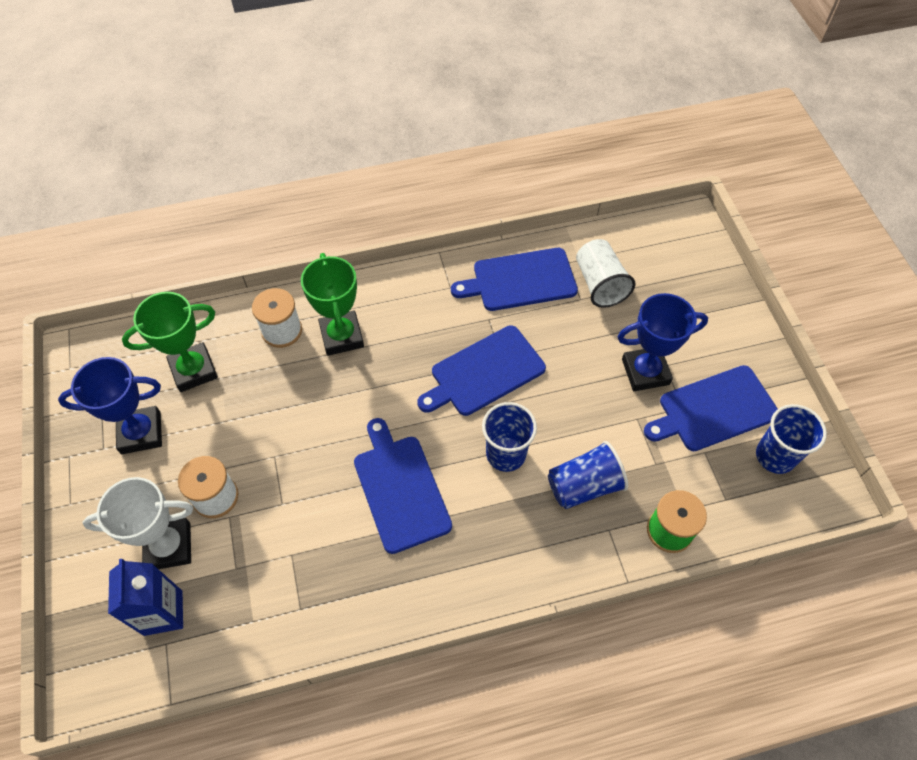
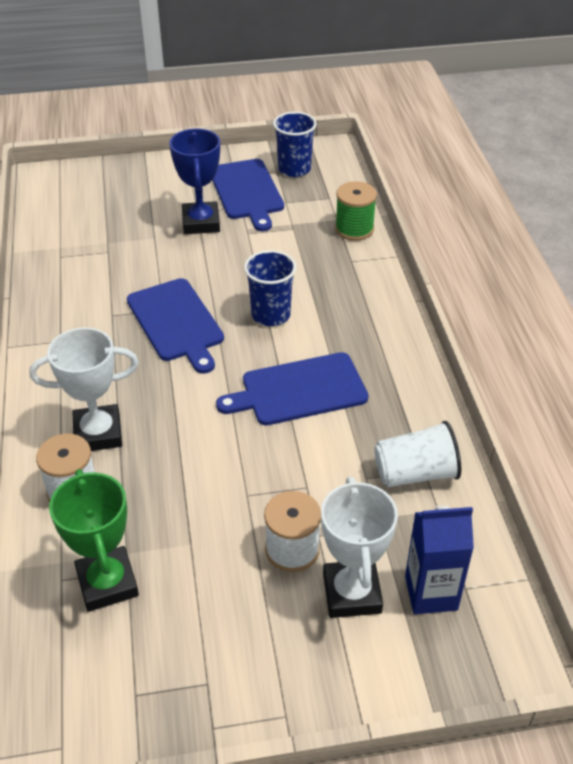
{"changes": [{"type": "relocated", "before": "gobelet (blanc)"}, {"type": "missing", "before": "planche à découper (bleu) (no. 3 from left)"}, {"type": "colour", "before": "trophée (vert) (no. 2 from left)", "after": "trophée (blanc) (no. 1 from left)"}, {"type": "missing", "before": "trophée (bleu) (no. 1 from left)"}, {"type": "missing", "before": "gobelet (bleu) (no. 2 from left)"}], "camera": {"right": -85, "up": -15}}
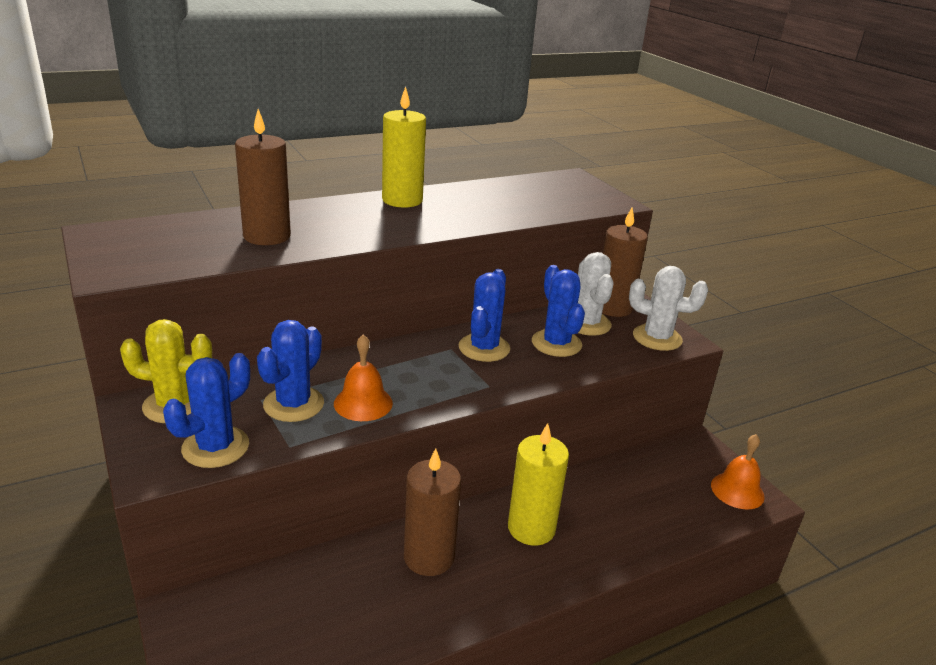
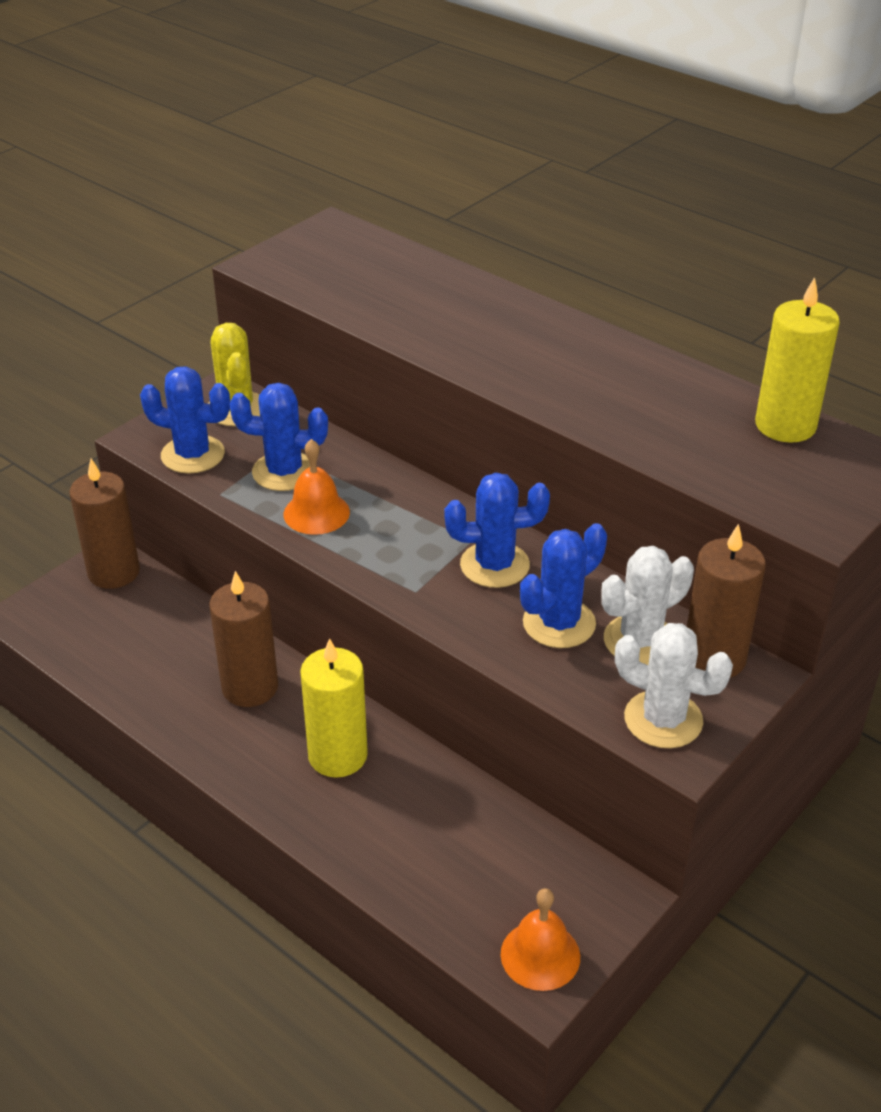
{"changes": [{"type": "relocated", "before": "bougie (jaune) (no. 1 from left in the first image)", "after": "bougie (jaune) (no. 2 from left)"}, {"type": "relocated", "before": "bougie (marron) (no. 1 from left)"}, {"type": "spun", "before": "cactus (blanc) (no. 2 from left)", "turn": -60}], "camera": {"right": 70, "up": 10}}
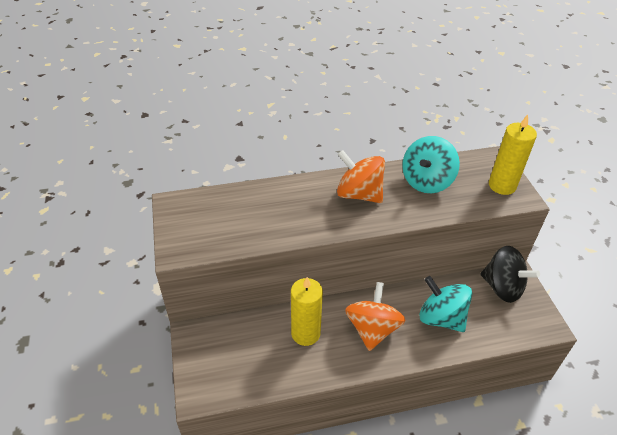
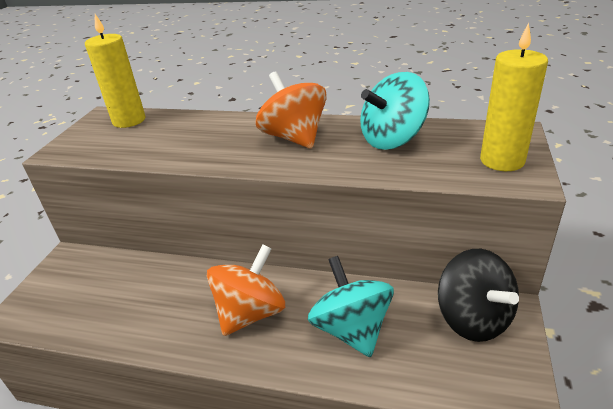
{"changes": [{"type": "relocated", "before": "bougie (jaune) (no. 1 from left)"}], "camera": {"right": 30, "up": -10}}
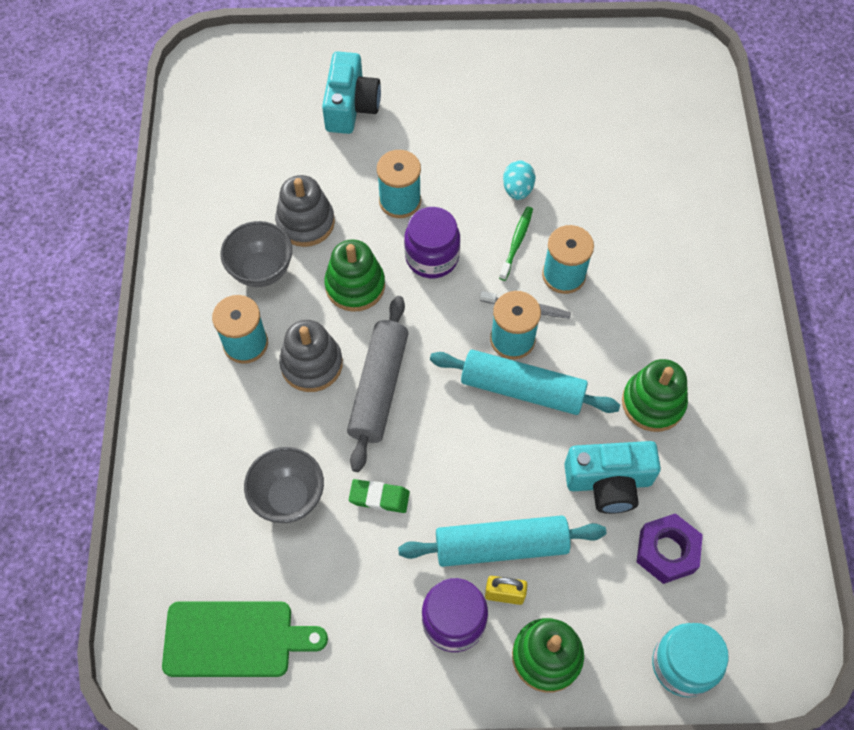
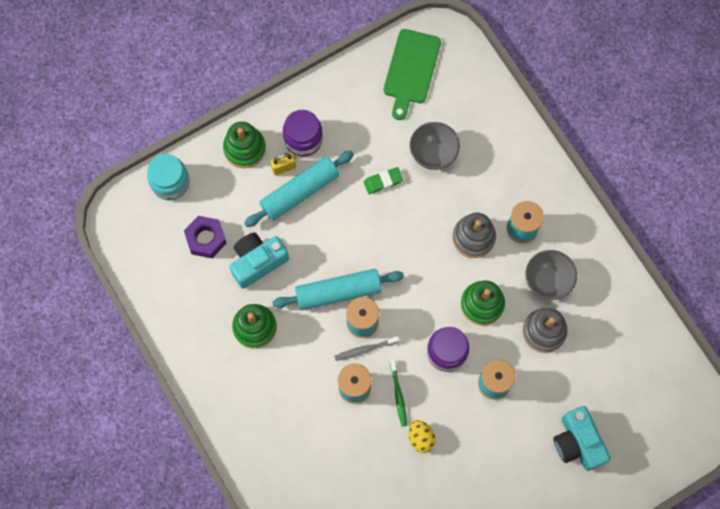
{"changes": [{"type": "colour", "before": "œuf (turquoise)", "after": "œuf (jaune)"}, {"type": "missing", "before": "rouleau à pâtisserie (gris)"}, {"type": "spun", "before": "planche à découper (vert)", "turn": -45}], "camera": {"right": 150, "up": 10}}
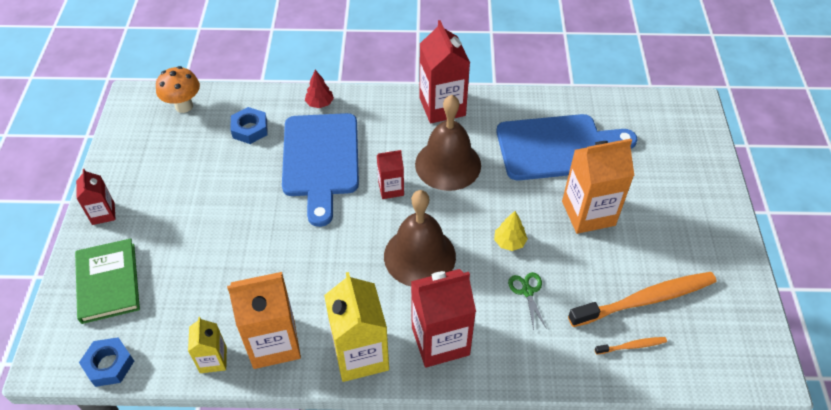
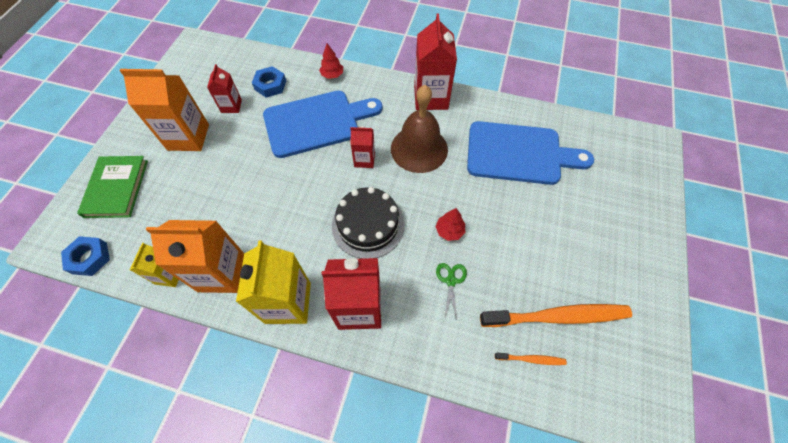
{"changes": [{"type": "missing", "before": "champignon (orange)"}, {"type": "spun", "before": "planche à découper (bleu) (no. 1 from left)", "turn": -120}, {"type": "relocated", "before": "brique de lait (orange) (no. 2 from left in the first image)", "after": "brique de lait (orange) (no. 1 from left)"}, {"type": "relocated", "before": "brique de lait (rouge) (no. 1 from left)"}, {"type": "exchanged", "before": "cloche (marron) (no. 1 from left)", "after": "gâteau (noir)"}, {"type": "colour", "before": "arbre (jaune)", "after": "arbre (rouge) (no. 2 from left)"}], "camera": {"right": 15, "up": 10}}
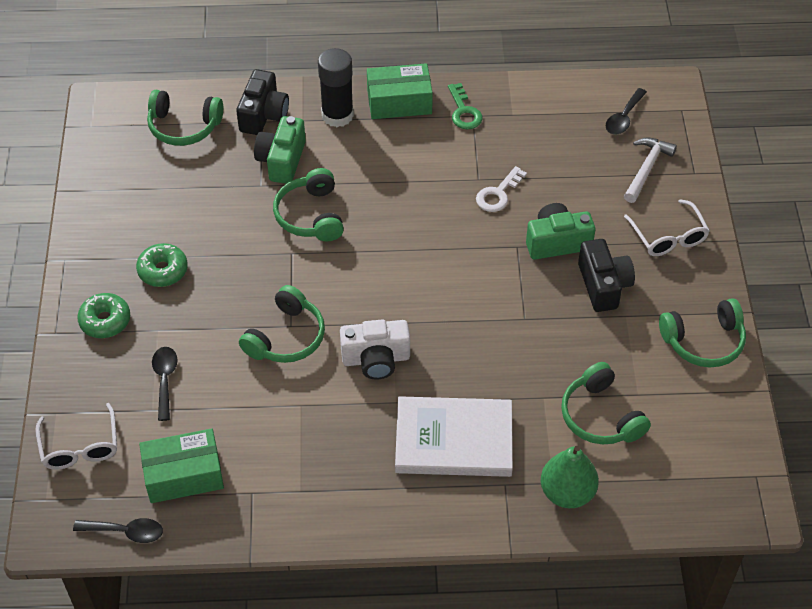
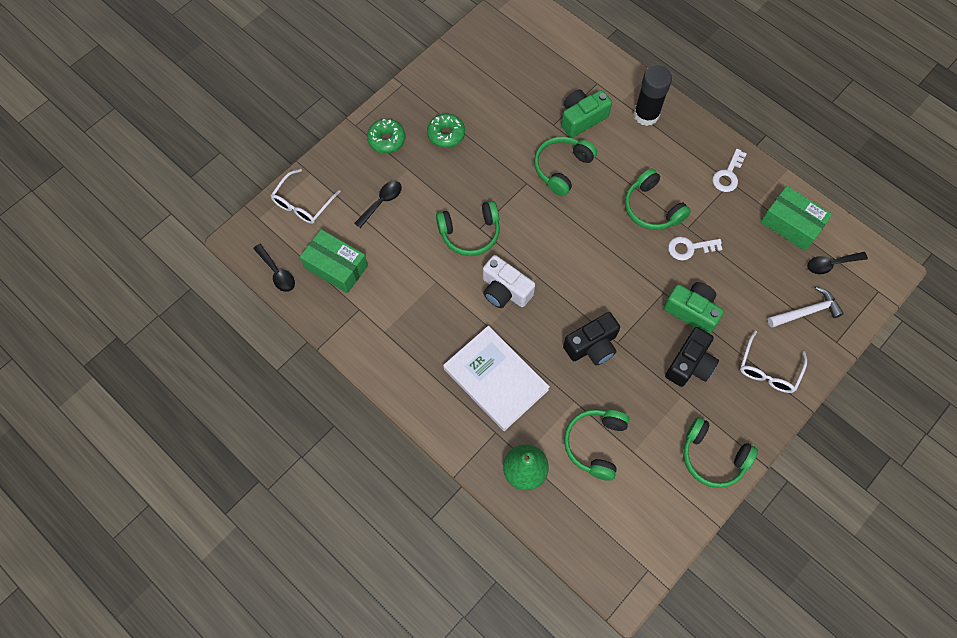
{"changes": [{"type": "relocated", "before": "boîte (vert) (no. 2 from left)"}, {"type": "relocated", "before": "appareil photo (noir) (no. 1 from left)"}, {"type": "colour", "before": "clé (vert)", "after": "clé (blanc) (no. 2 from left)"}, {"type": "relocated", "before": "casque audio (vert) (no. 1 from left in the first image)", "after": "casque audio (vert) (no. 4 from left)"}], "camera": {"right": 45, "up": 15}}
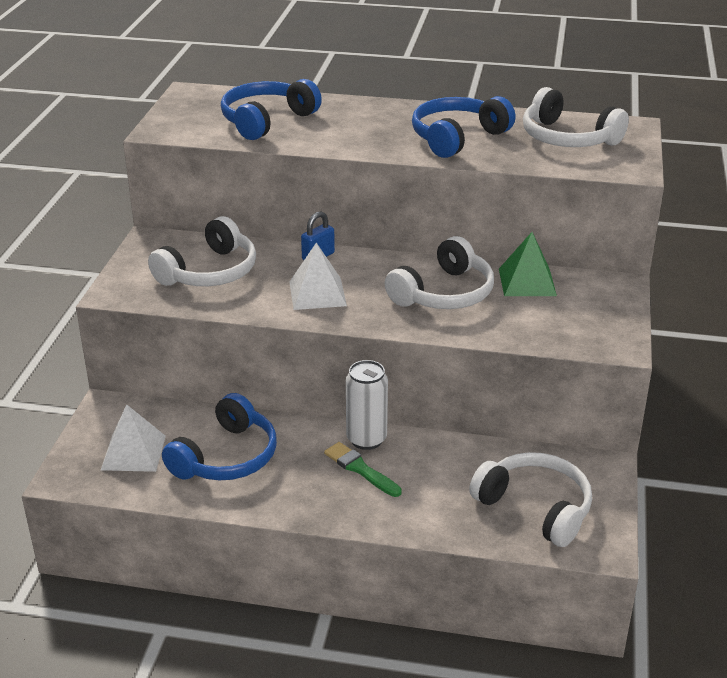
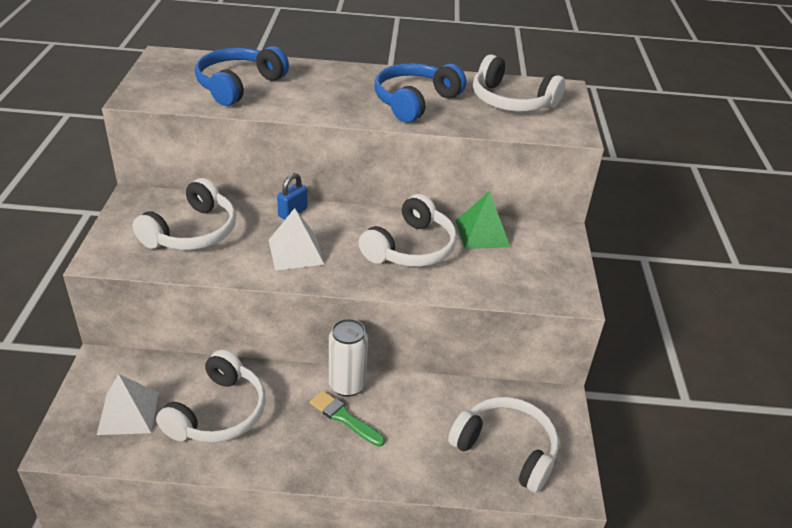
{"changes": [{"type": "colour", "before": "casque audio (bleu) (no. 1 from left)", "after": "casque audio (blanc) (no. 2 from left)"}], "camera": {"right": -10, "up": 5}}
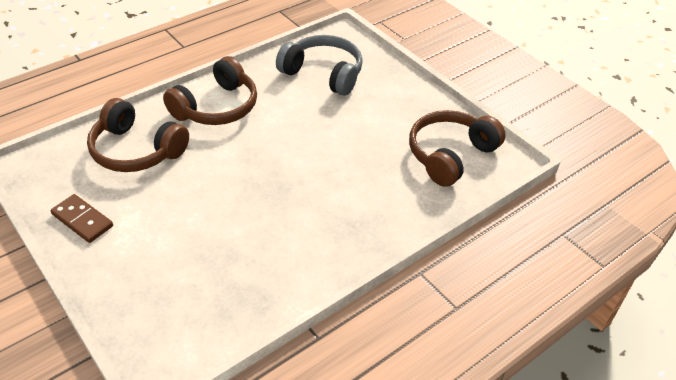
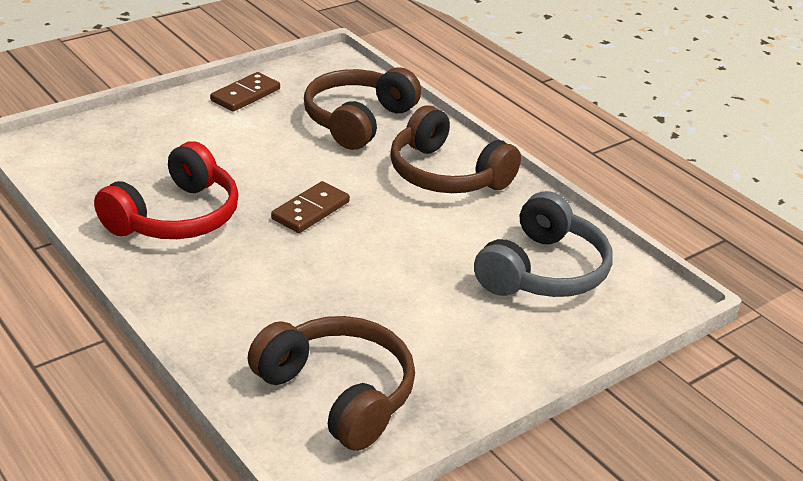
{"changes": [{"type": "appeared", "after": "casque audio (rouge)"}, {"type": "appeared", "after": "domino (marron) (no. 2 from left)"}], "camera": {"right": 90, "up": -10}}
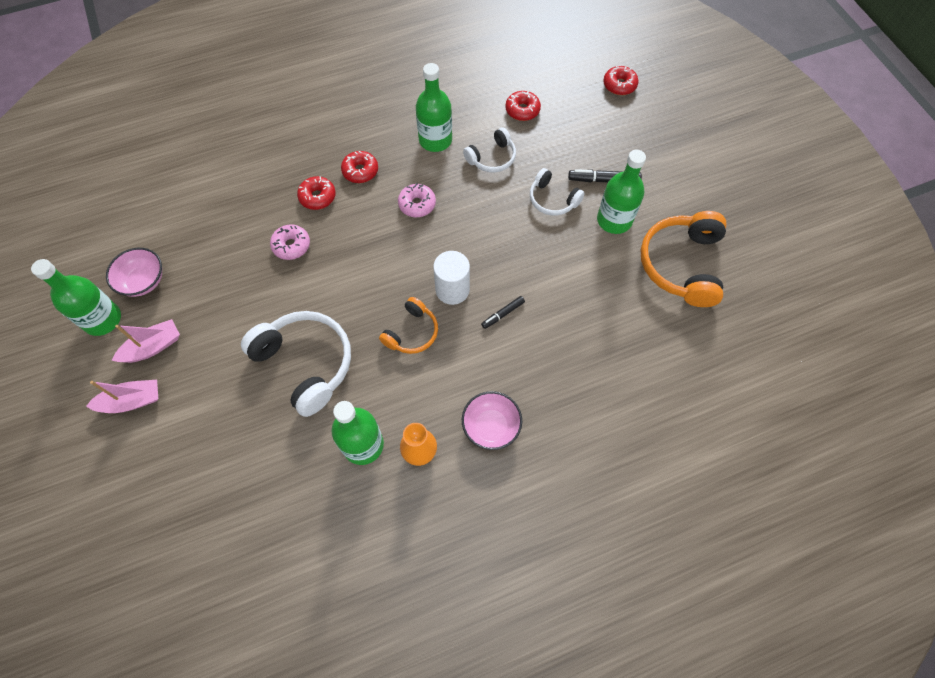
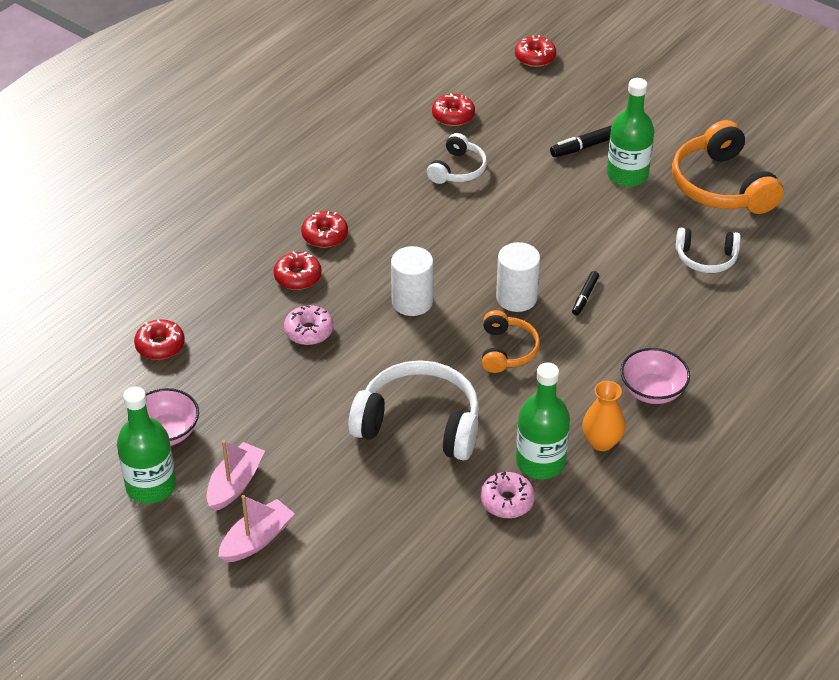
{"changes": [{"type": "missing", "before": "bouteille (vert) (no. 3 from left)"}, {"type": "relocated", "before": "casque audio (blanc) (no. 3 from left)"}, {"type": "relocated", "before": "beignet (rose) (no. 2 from left)"}, {"type": "appeared", "after": "cylindre (blanc) (no. 1 from left)"}, {"type": "appeared", "after": "beignet (rouge) (no. 1 from left)"}], "camera": {"right": -30, "up": -20}}
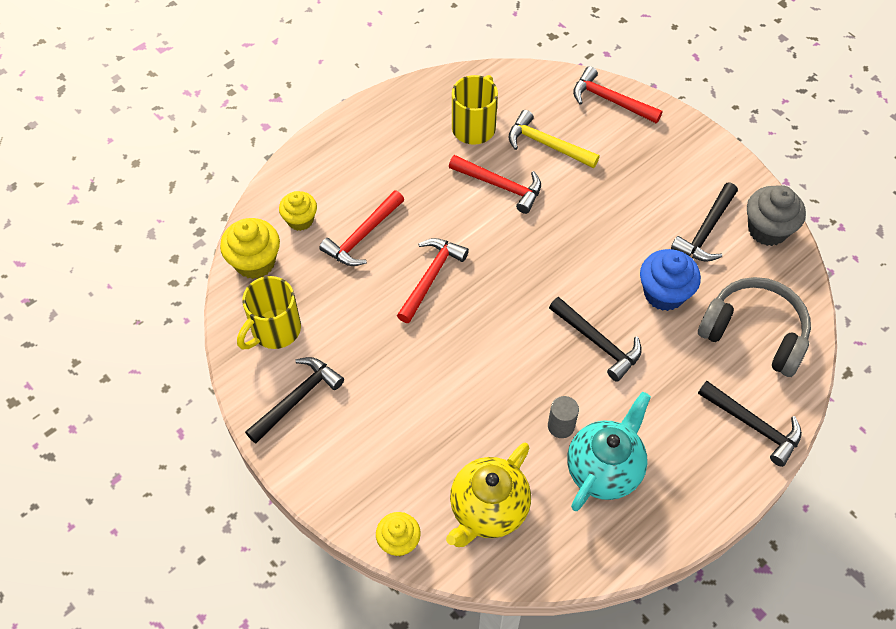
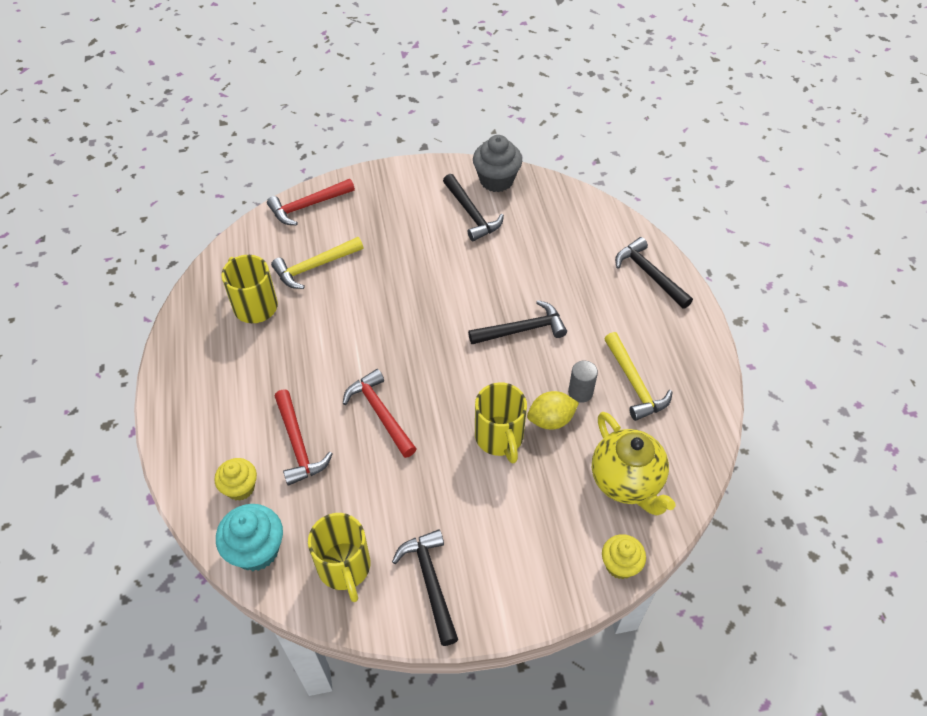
{"changes": [{"type": "missing", "before": "marteau (rouge) (no. 3 from left)"}, {"type": "colour", "before": "muffin (jaune) (no. 1 from left)", "after": "muffin (turquoise)"}, {"type": "missing", "before": "muffin (bleu)"}, {"type": "missing", "before": "casque audio (gris)"}, {"type": "spun", "before": "marteau (noir) (no. 4 from left)", "turn": -105}, {"type": "exchanged", "before": "théière (turquoise)", "after": "marteau (jaune) (no. 2 from left)"}, {"type": "appeared", "after": "tasse (jaune) (no. 3 from left)"}, {"type": "appeared", "after": "citron (jaune)"}], "camera": {"right": -60, "up": -5}}
